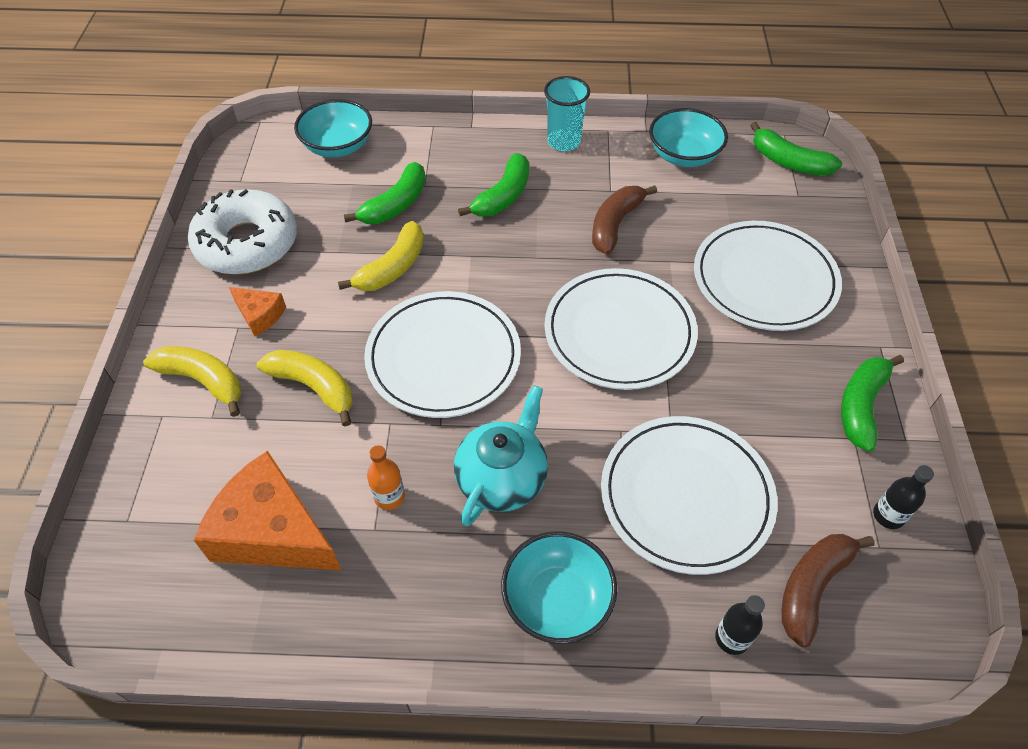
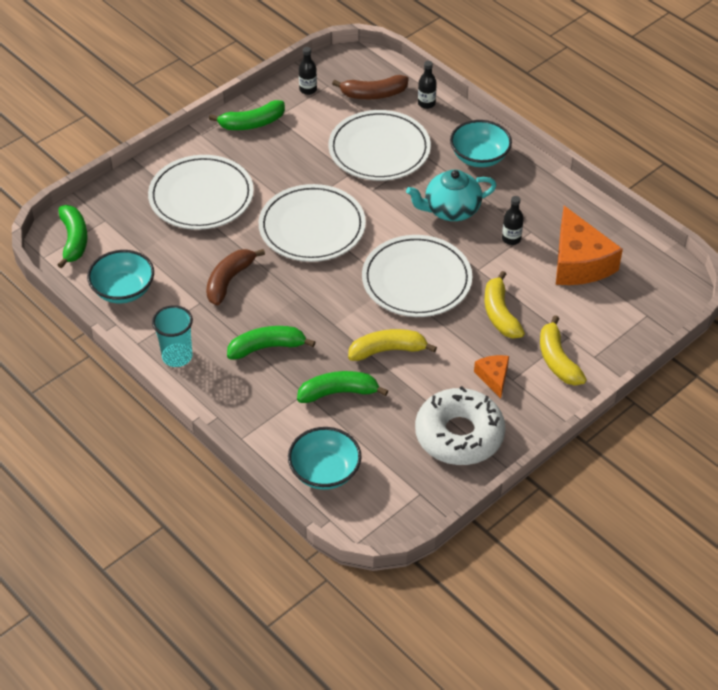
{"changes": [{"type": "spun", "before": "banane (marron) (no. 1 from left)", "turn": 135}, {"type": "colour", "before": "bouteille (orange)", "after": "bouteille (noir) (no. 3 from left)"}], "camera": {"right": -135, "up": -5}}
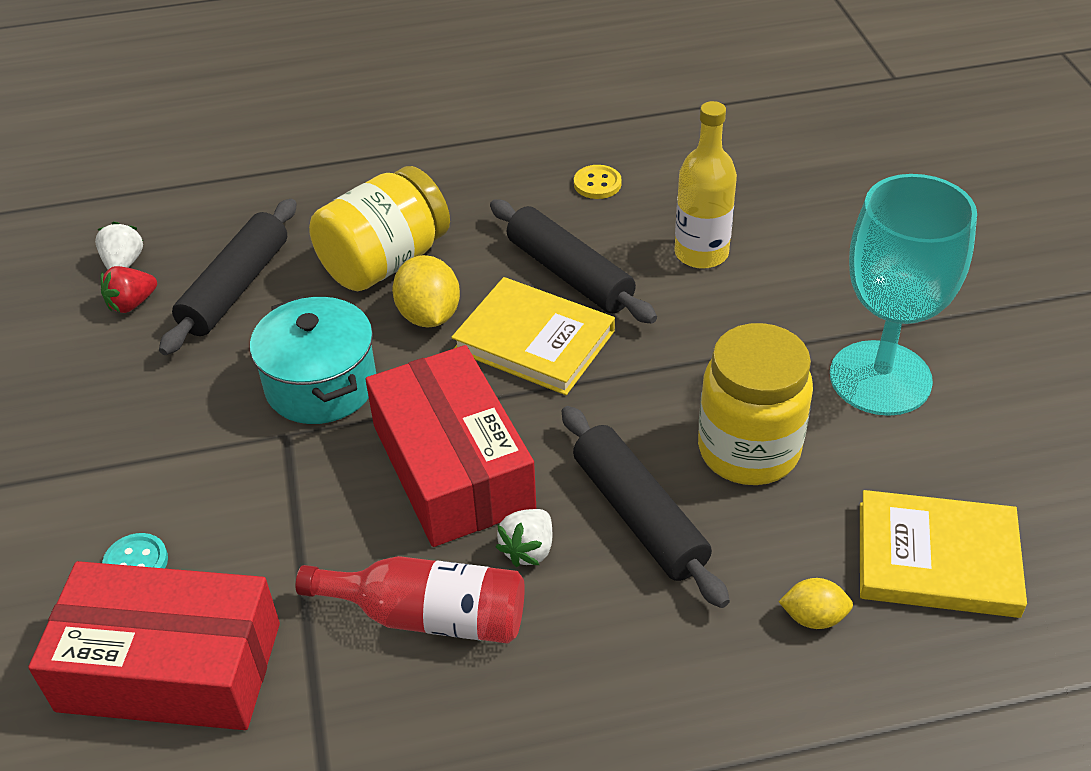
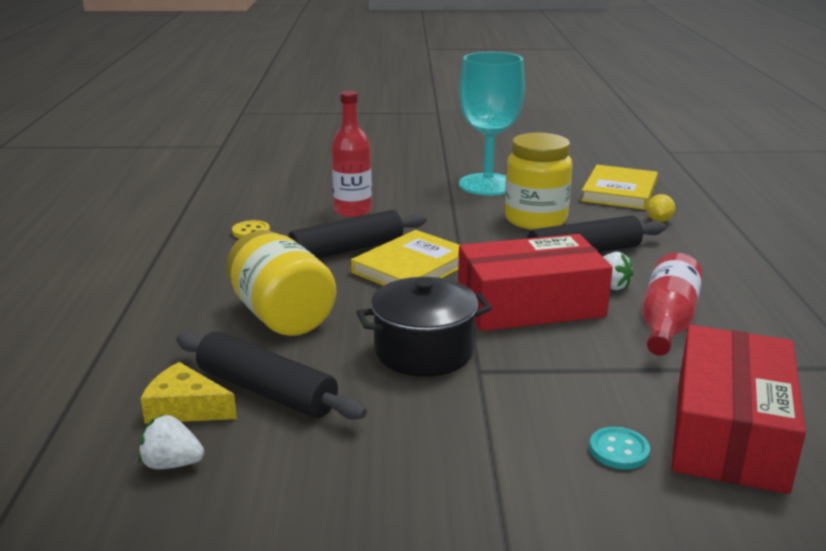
{"changes": [{"type": "colour", "before": "bouteille (jaune)", "after": "bouteille (rouge) (no. 1 from left)"}, {"type": "missing", "before": "citron (jaune) (no. 1 from left)"}, {"type": "missing", "before": "fraise (rouge)"}, {"type": "colour", "before": "marmite (turquoise)", "after": "marmite (noir)"}, {"type": "appeared", "after": "fromage (jaune)"}], "camera": {"right": -80, "up": -20}}
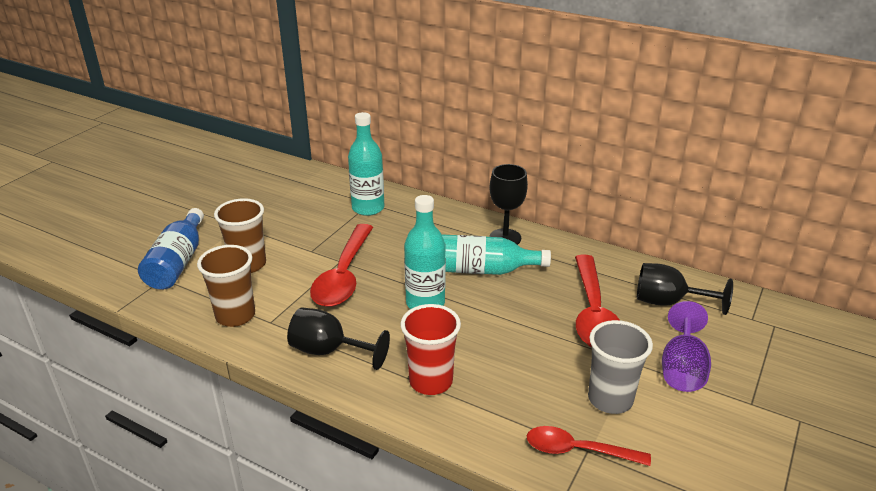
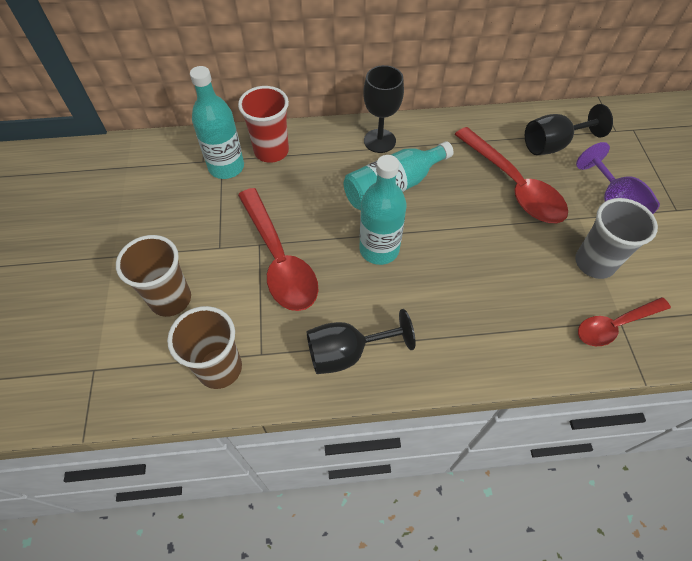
{"changes": [{"type": "missing", "before": "bouteille (bleu)"}, {"type": "relocated", "before": "gobelet (rouge)"}], "camera": {"right": -35, "up": 25}}
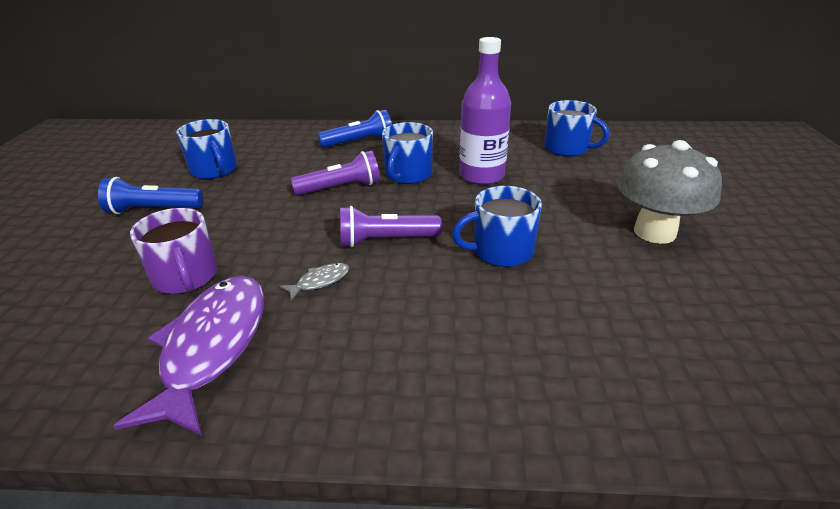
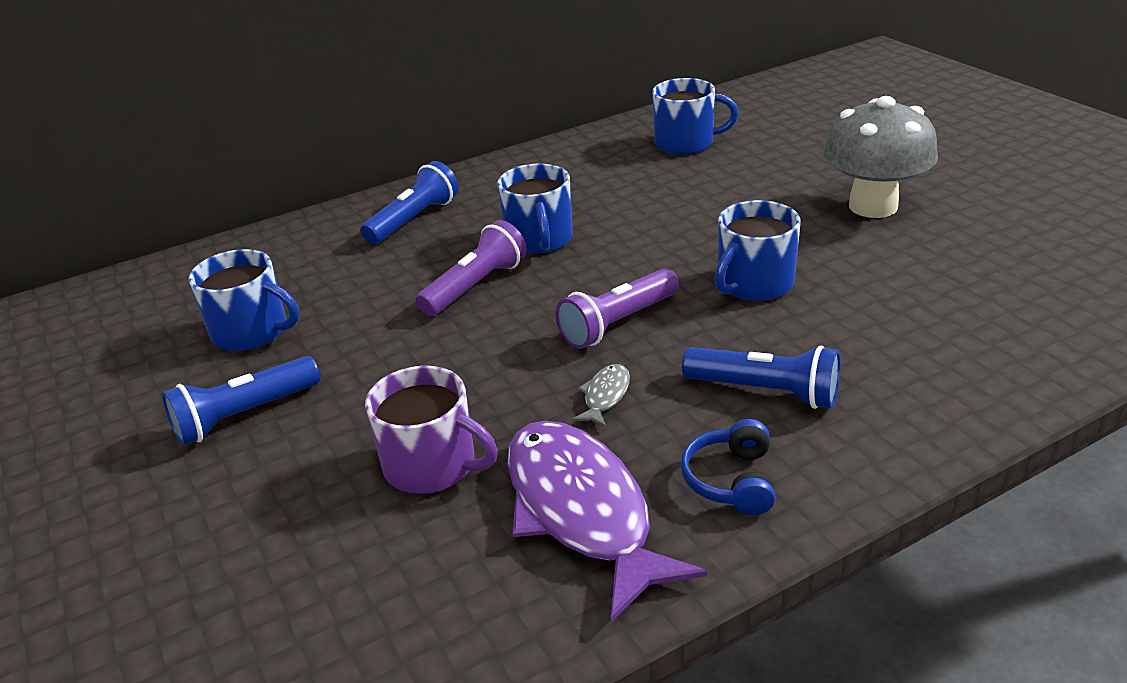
{"changes": [{"type": "missing", "before": "bouteille (violet)"}, {"type": "appeared", "after": "lampe de poche (bleu) (no. 3 from left)"}, {"type": "appeared", "after": "casque audio (bleu)"}], "camera": {"right": -30, "up": 0}}
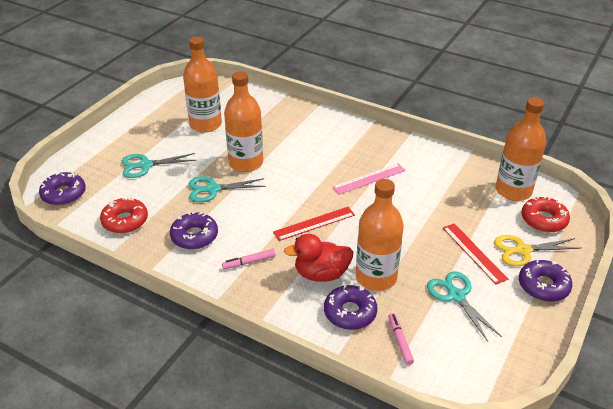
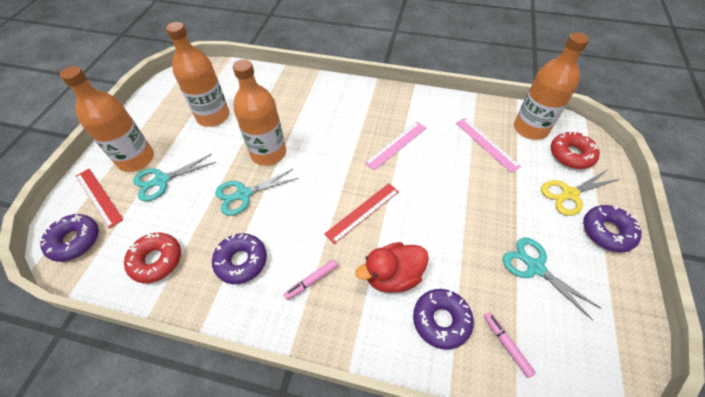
{"changes": [{"type": "relocated", "before": "bouteille (orange) (no. 3 from left in the first image)", "after": "bouteille (orange) (no. 1 from left)"}, {"type": "relocated", "before": "règle (rouge) (no. 2 from left in the first image)", "after": "règle (rouge) (no. 1 from left)"}, {"type": "appeared", "after": "règle (rose) (no. 2 from left)"}], "camera": {"right": -15, "up": 15}}
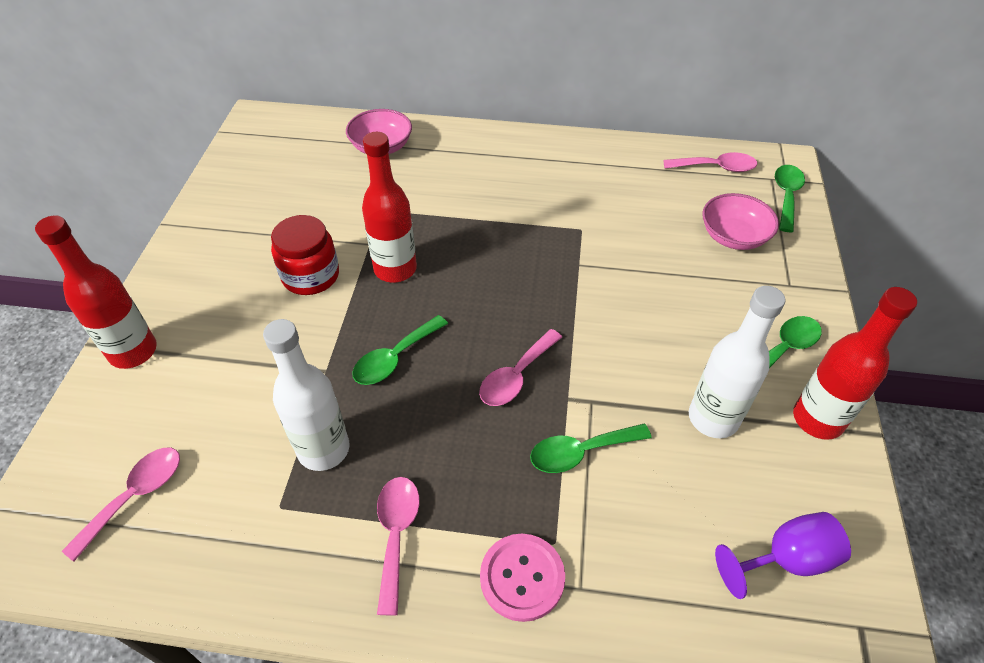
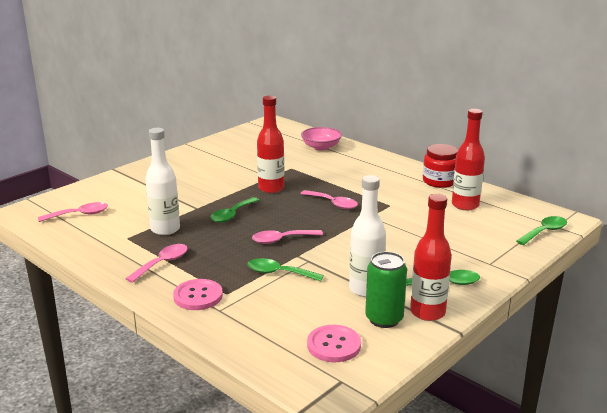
{"changes": [{"type": "relocated", "before": "cuillère (rose) (no. 4 from left)"}, {"type": "missing", "before": "bol (rose) (no. 2 from left)"}, {"type": "relocated", "before": "bouteille (rouge) (no. 1 from left in the first image)", "after": "bouteille (rouge) (no. 3 from left)"}, {"type": "relocated", "before": "bocal (rouge)"}, {"type": "spun", "before": "cuillère (vert) (no. 1 from left)", "turn": -45}, {"type": "exchanged", "before": "verre à pied (violet)", "after": "bouton (rose) (no. 2 from left)"}, {"type": "appeared", "after": "canette (vert)"}], "camera": {"right": 35, "up": -25}}
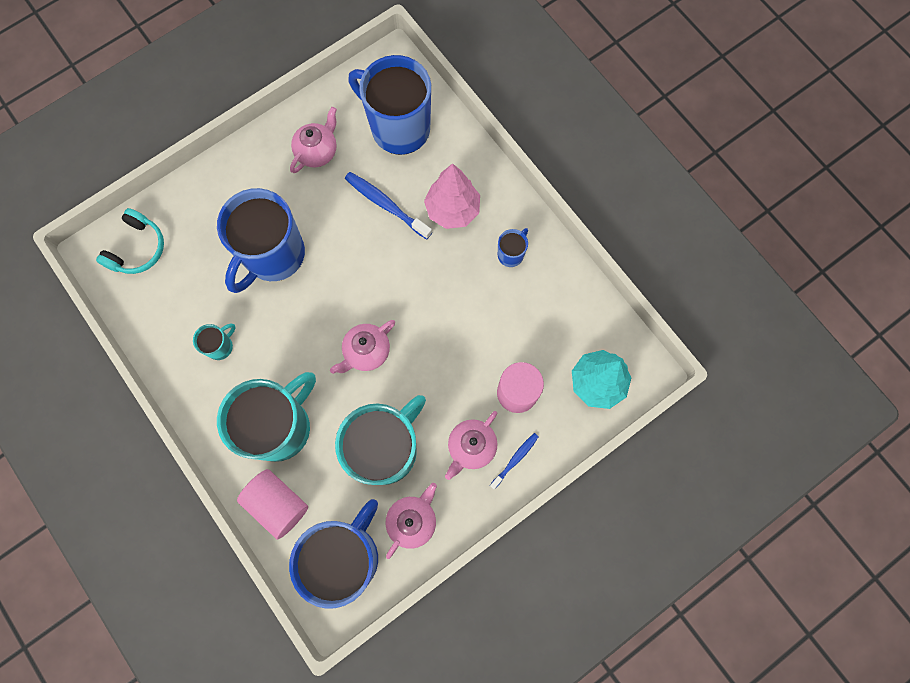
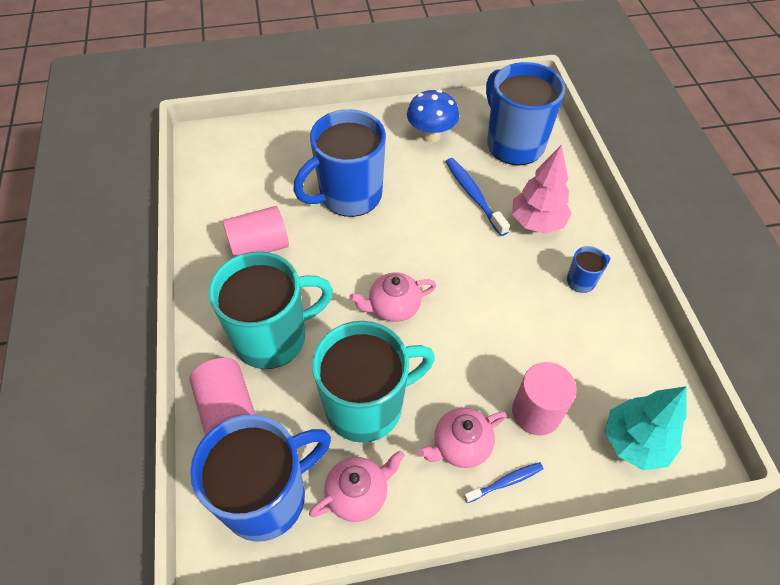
{"changes": [{"type": "exchanged", "before": "théière (rose) (no. 1 from left)", "after": "champignon (bleu)"}, {"type": "missing", "before": "casque audio (turquoise)"}, {"type": "exchanged", "before": "tasse (turquoise) (no. 1 from left)", "after": "cylindre (rose) (no. 2 from left)"}], "camera": {"right": 25, "up": -20}}
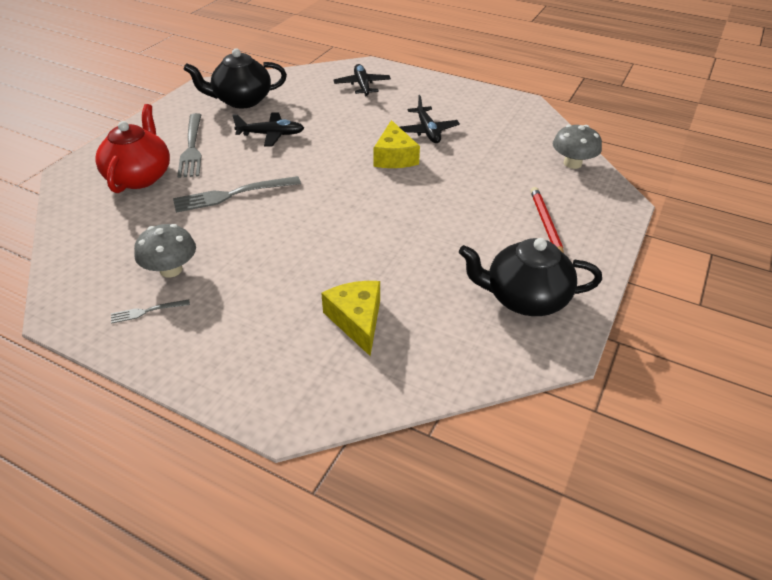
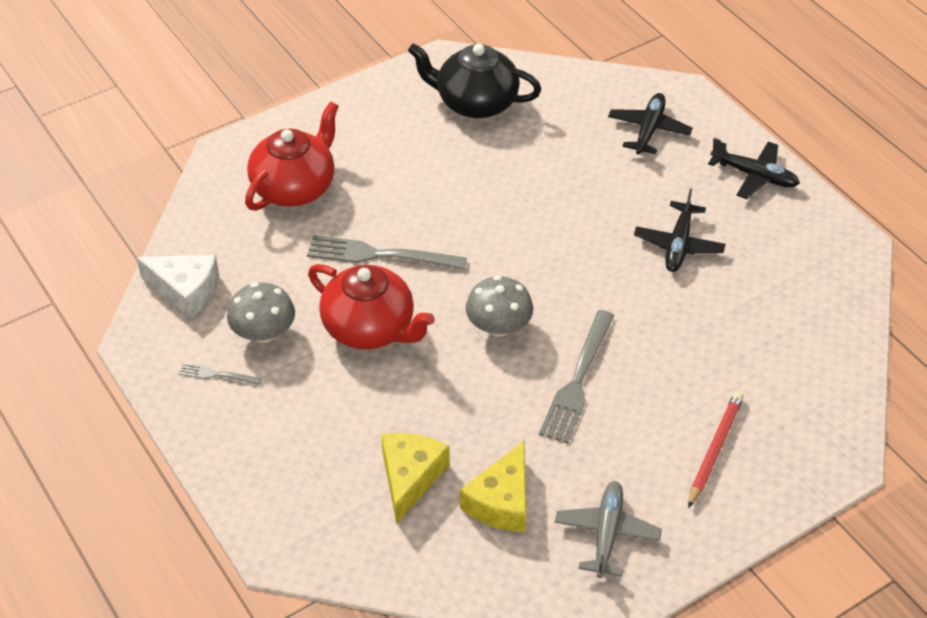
{"changes": [{"type": "relocated", "before": "avion (noir) (no. 1 from left in the first image)", "after": "avion (noir) (no. 3 from left)"}, {"type": "relocated", "before": "fourchette (gris) (no. 2 from left in the first image)", "after": "fourchette (gris) (no. 3 from left)"}, {"type": "relocated", "before": "fromage (jaune) (no. 2 from left)"}, {"type": "relocated", "before": "champignon (gris) (no. 2 from left)"}, {"type": "exchanged", "before": "théière (noir) (no. 2 from left)", "after": "avion (gris)"}, {"type": "appeared", "after": "fromage (blanc)"}, {"type": "appeared", "after": "théière (rouge) (no. 2 from left)"}], "camera": {"right": 30, "up": 5}}
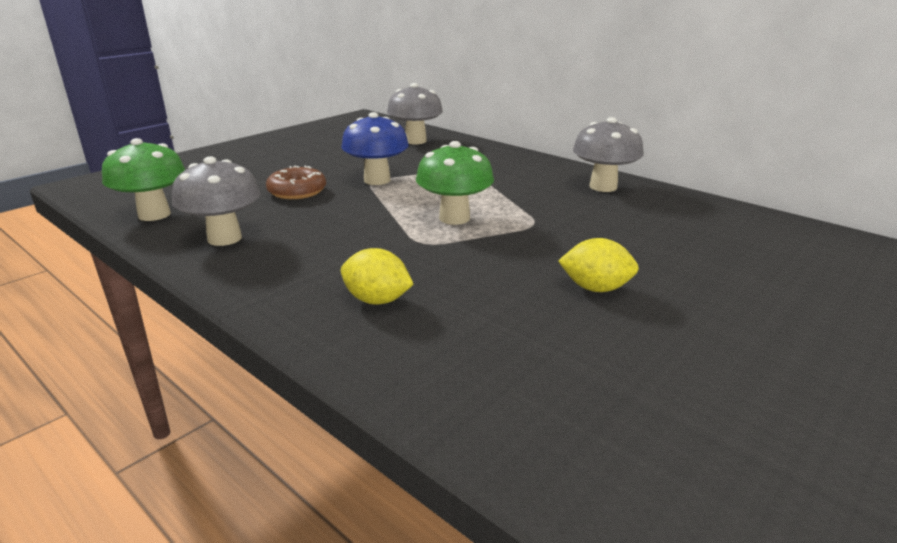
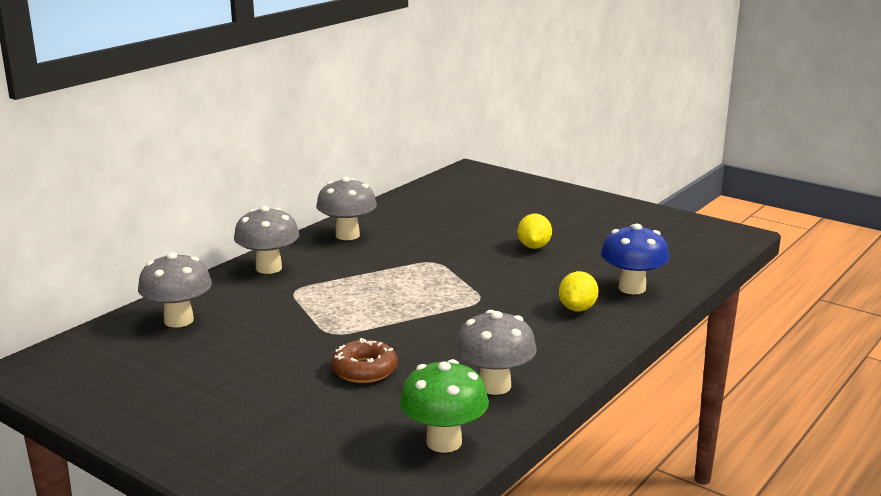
{"changes": [{"type": "relocated", "before": "champignon (bleu)"}, {"type": "missing", "before": "champignon (vert) (no. 2 from left)"}, {"type": "appeared", "after": "champignon (gris) (no. 2 from left)"}], "camera": {"right": -95, "up": -5}}
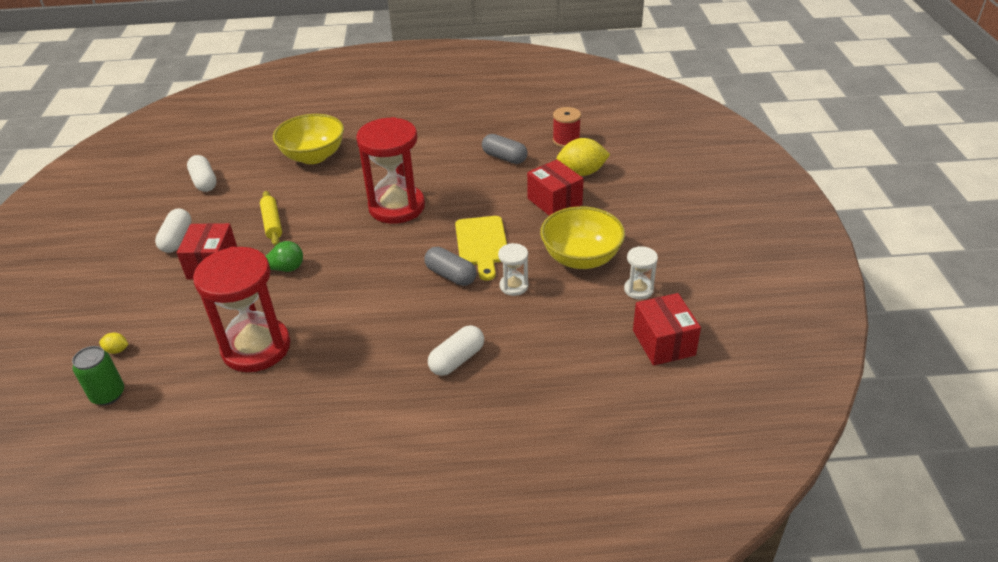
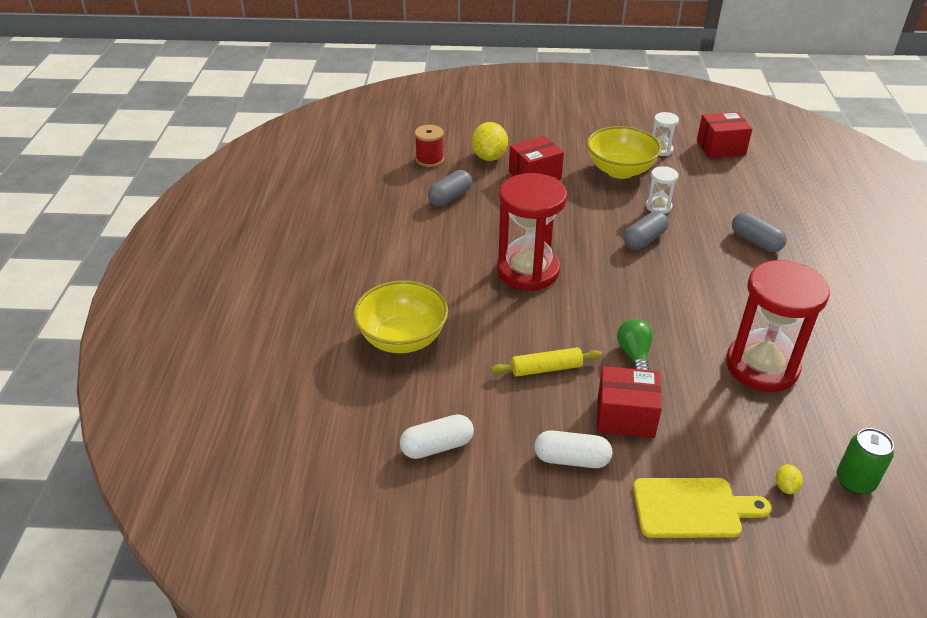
{"changes": [{"type": "relocated", "before": "planche à découper (jaune)"}, {"type": "colour", "before": "gélule (blanc) (no. 3 from left)", "after": "gélule (gris) (no. 3 from left)"}], "camera": {"right": -85, "up": 0}}
